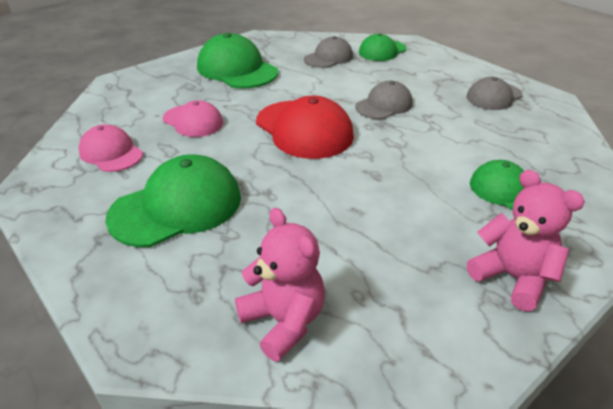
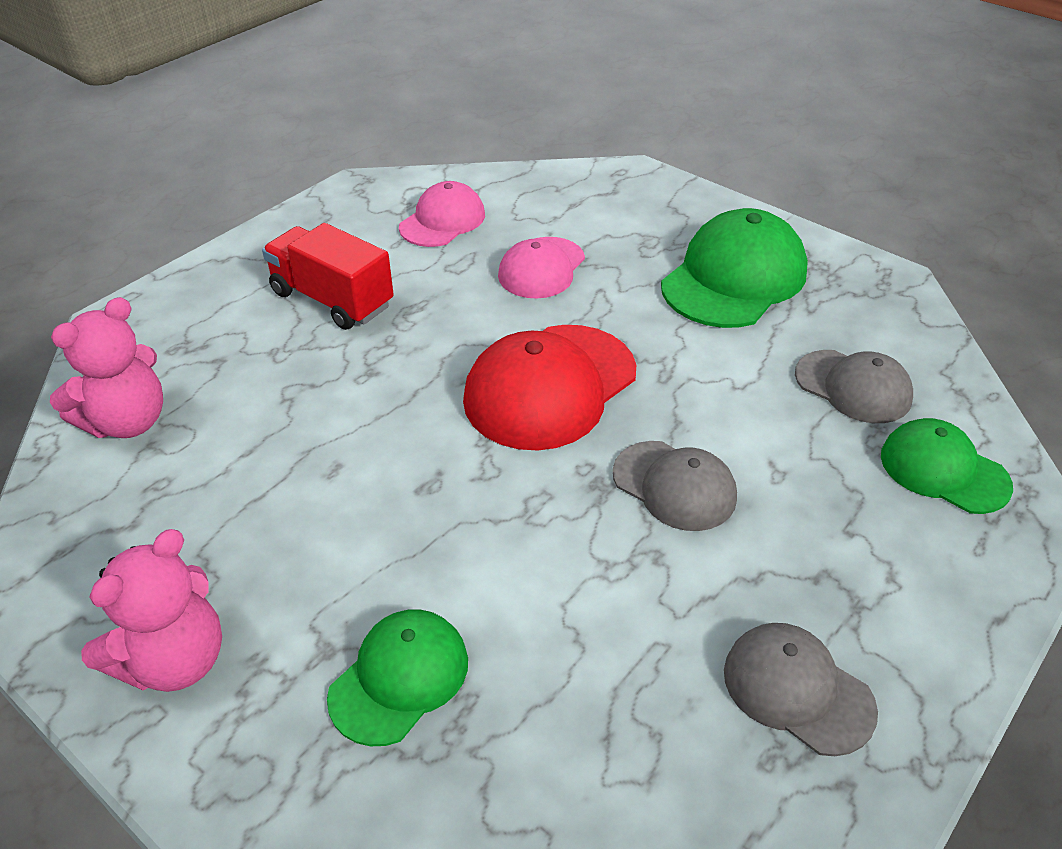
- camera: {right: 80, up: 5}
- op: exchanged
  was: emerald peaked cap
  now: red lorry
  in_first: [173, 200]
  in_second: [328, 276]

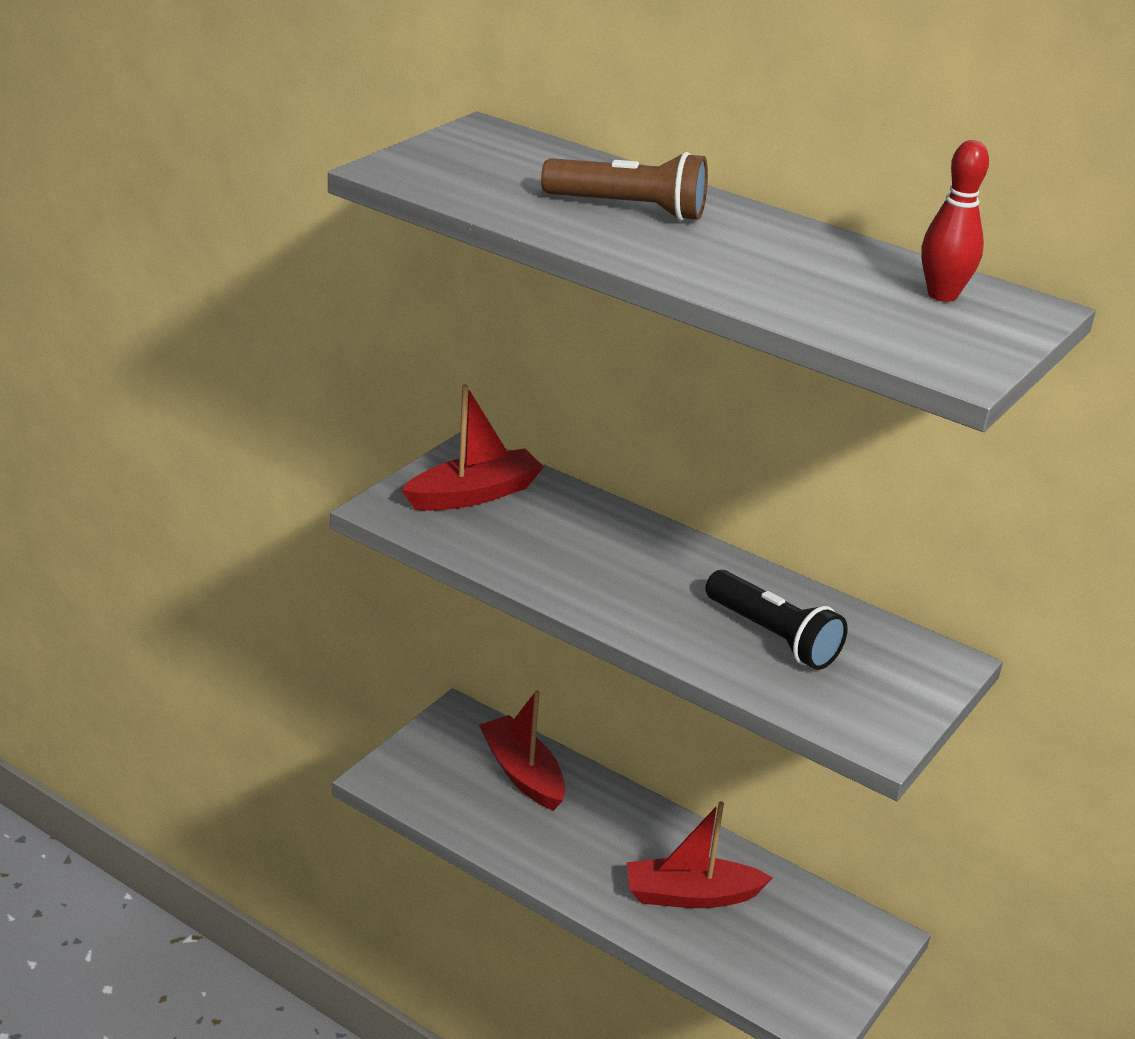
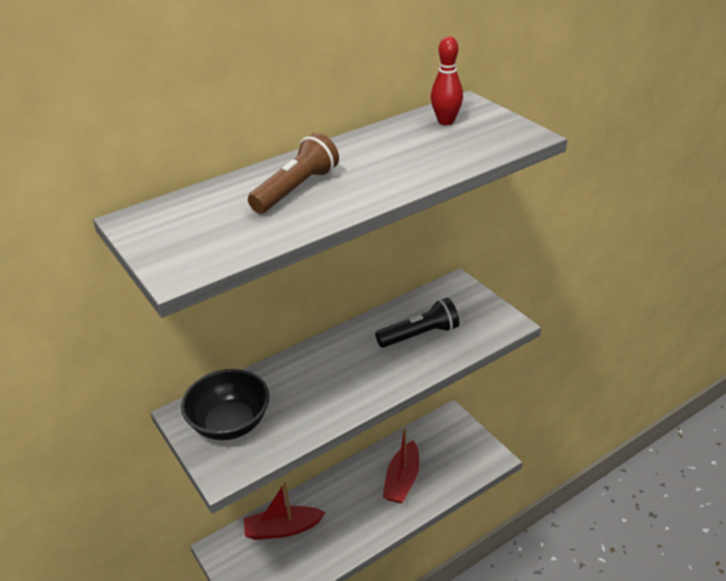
- camera: {right: -65, up: 5}
- op: exchanged
  was: red boat
  now: jet-black bowl
  in_first: [473, 447]
  in_second: [225, 404]

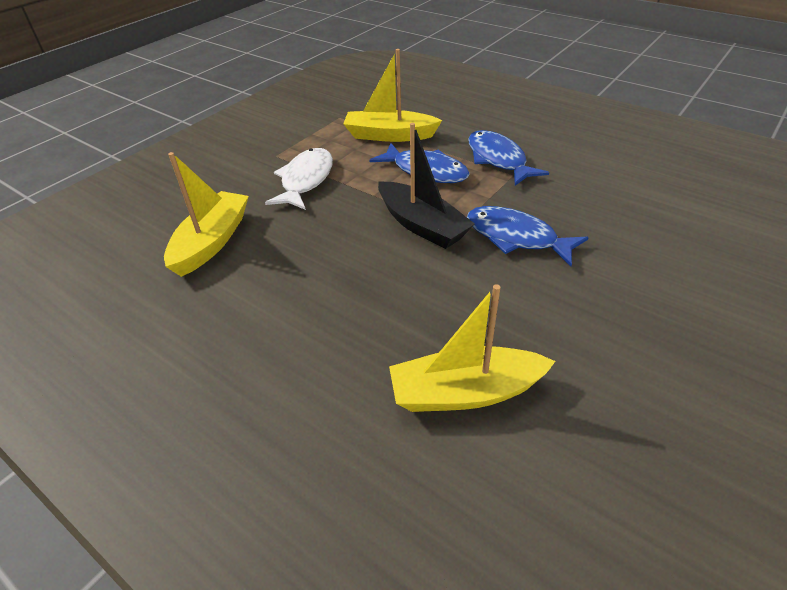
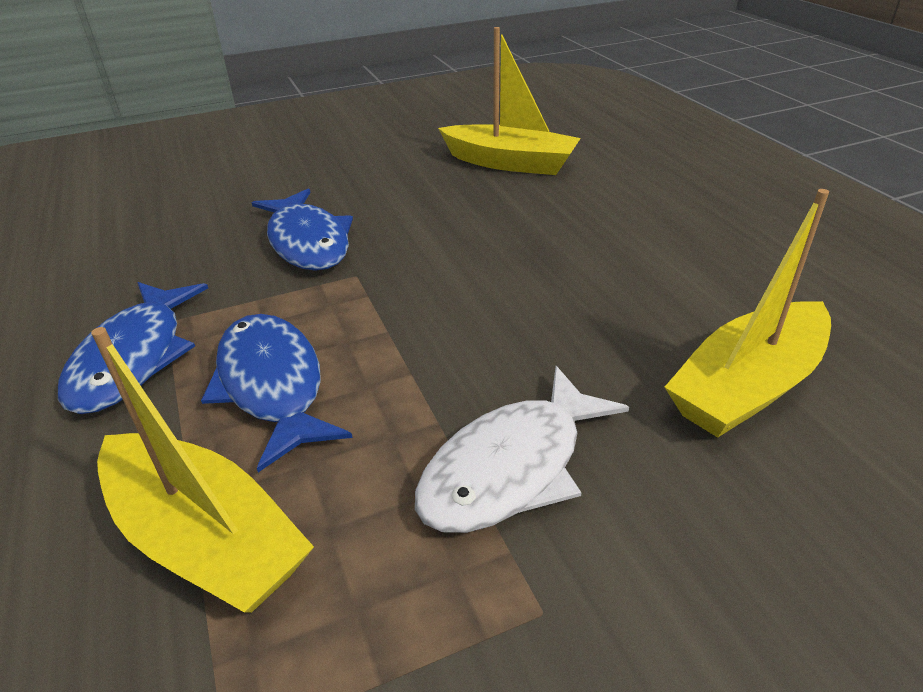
- camera: {right: -150, up: -5}
- op: missing
  was: jet-black boat
  in_first: [426, 186]

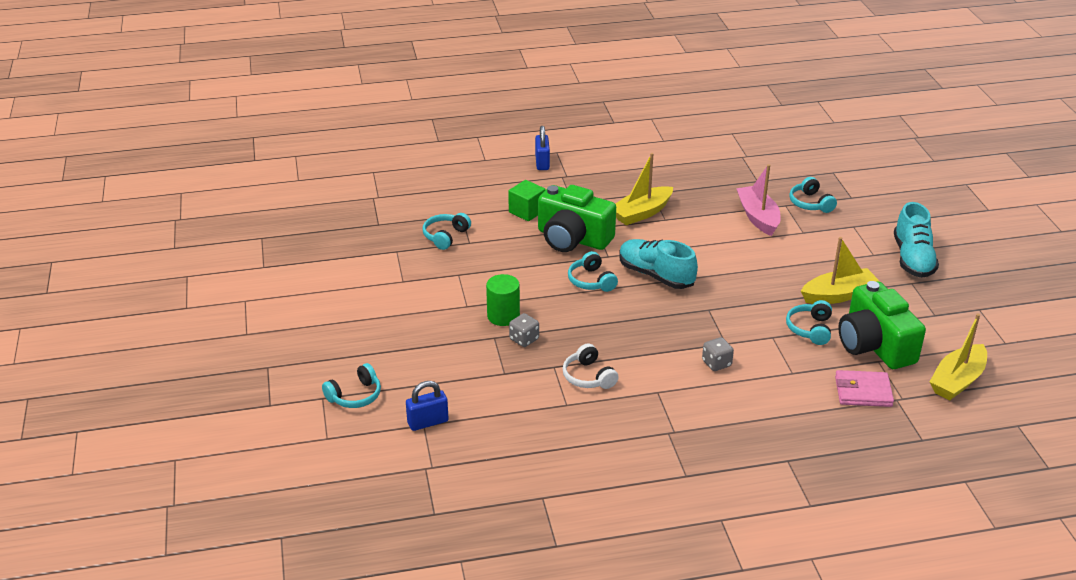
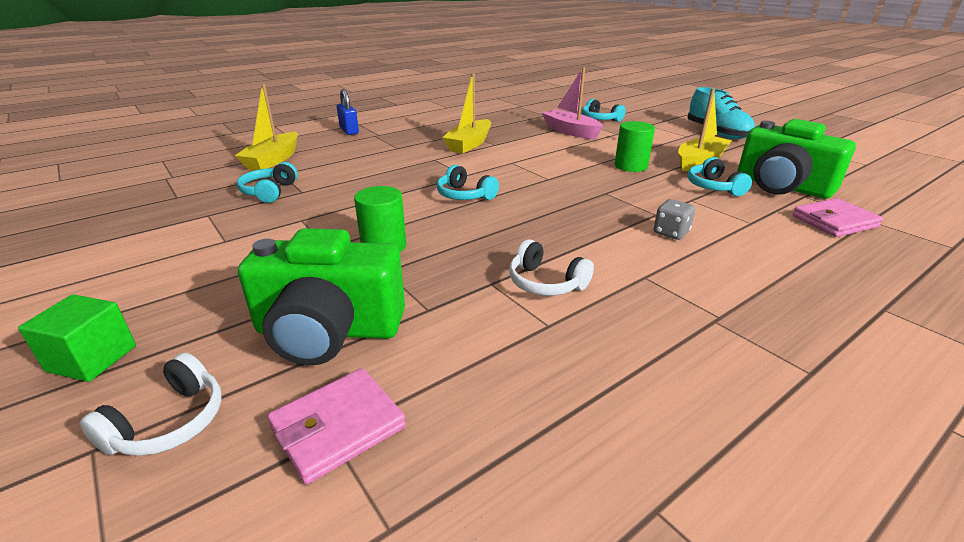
- camera: {right: -25, up: -5}
- op: relocated
  was: emerald cube
  in_first: [526, 200]
  in_second: [77, 338]
- op: relocated
  was: emerald camera
  in_first: [577, 218]
  in_second: [321, 297]
- op: missing
  was: turquoise sneaker
  in_first: [658, 264]
- op: missing
  was: ash-grey die
  in_first: [524, 330]
- op: relocated
  was: golden boat
  in_first: [958, 357]
  in_second: [266, 127]
- op: colour
  was: turquoise over-ear headphones
  now: pure white over-ear headphones
  in_first: [351, 385]
  in_second: [151, 404]
- op: exchanged
  was: blue lock
  now: rose-pink card wallet
  in_first: [427, 406]
  in_second: [336, 426]
- op: appeared
  now: emerald cylinder shape
  in_second: [635, 146]

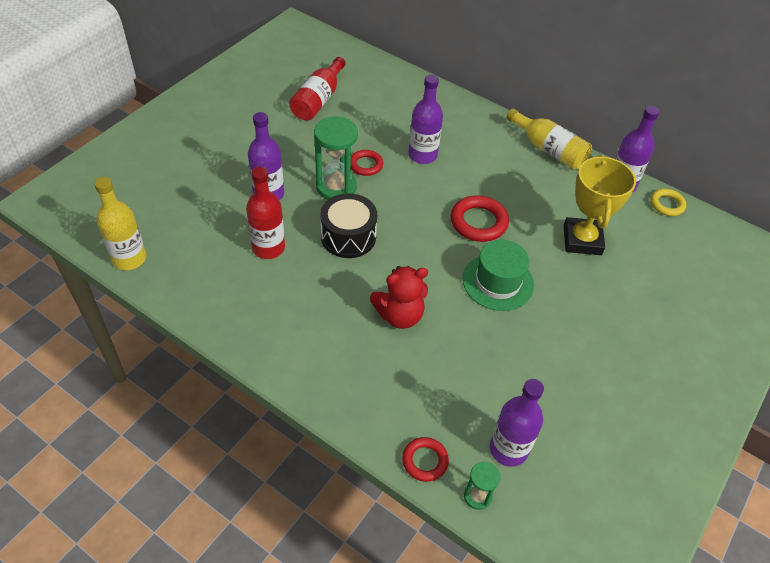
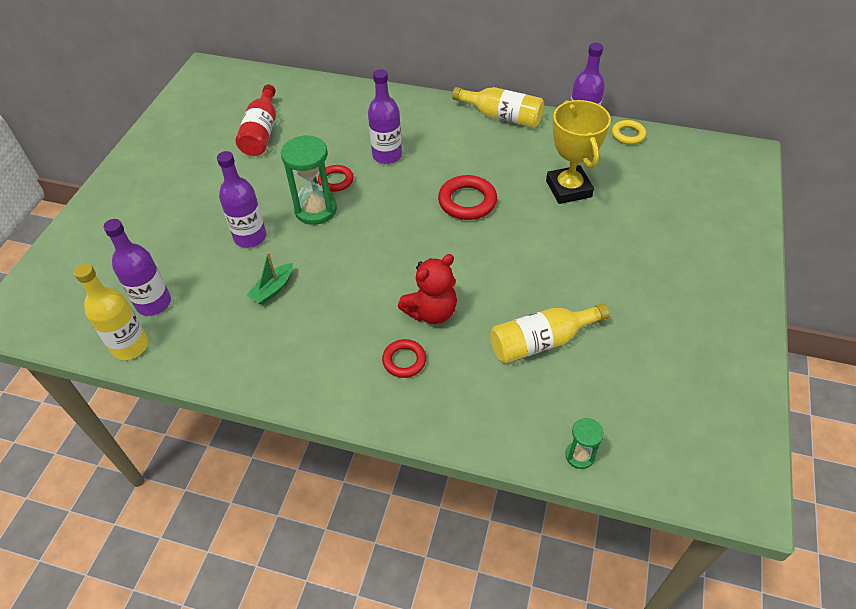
- camera: {right: -15, up: 0}
- op: exchanged
  was: red drink bottle
  now: emerald boat
  in_first: [265, 213]
  in_second: [269, 278]
- op: missing
  was: jet-black snare drum
  in_first: [348, 225]
- op: missing
  was: emerald tall hat
  in_first: [498, 275]
- op: relocated
  was: royal purple drink bottle
  in_first: [517, 423]
  in_second: [137, 267]
- op: relocated
  was: red ring
  in_first: [425, 459]
  in_second: [404, 358]
- op: appeared
  now: golden drink bottle
  in_second: [549, 333]

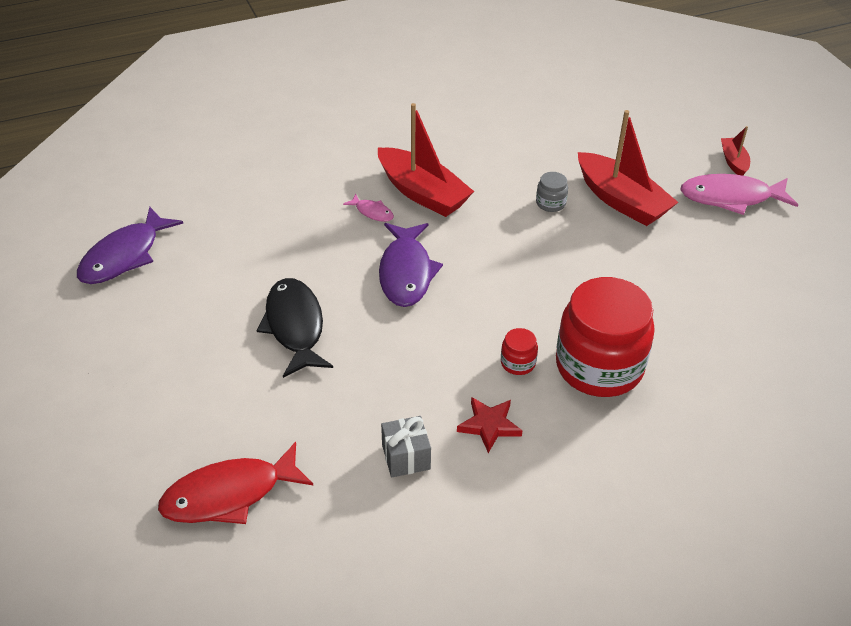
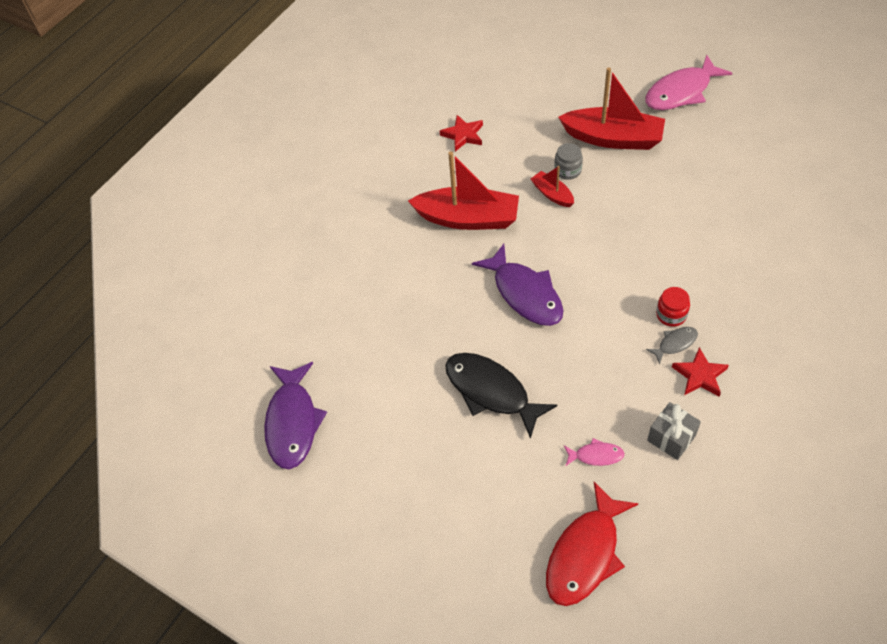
- camera: {right: -30, up: 10}
- op: relocated
  was: red boat
  in_first: [735, 151]
  in_second: [552, 186]
- op: relocated
  was: rose-pink toy fish
  in_first: [368, 208]
  in_second: [594, 452]
- op: missing
  was: red jam jar
  in_first: [605, 337]
- op: appeared
  now: red star
  in_second: [461, 133]
- op: appeared
  now: ash-grey toy fish
  in_second: [672, 346]

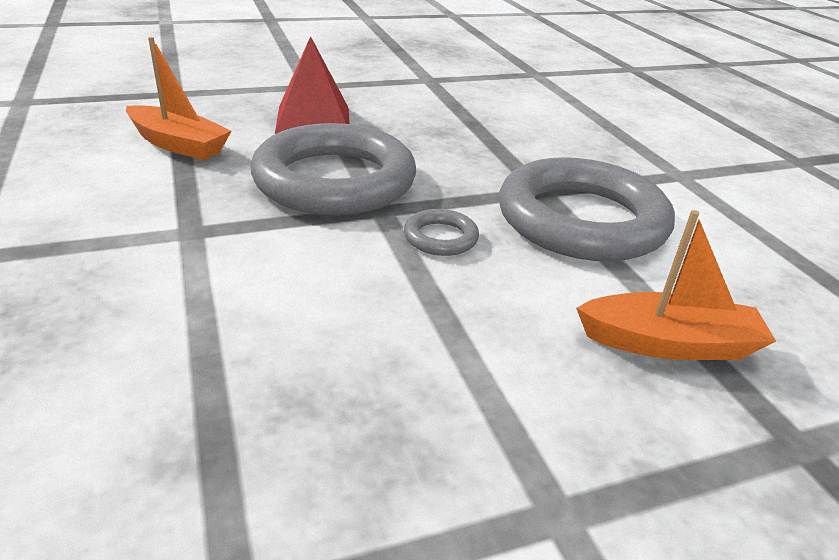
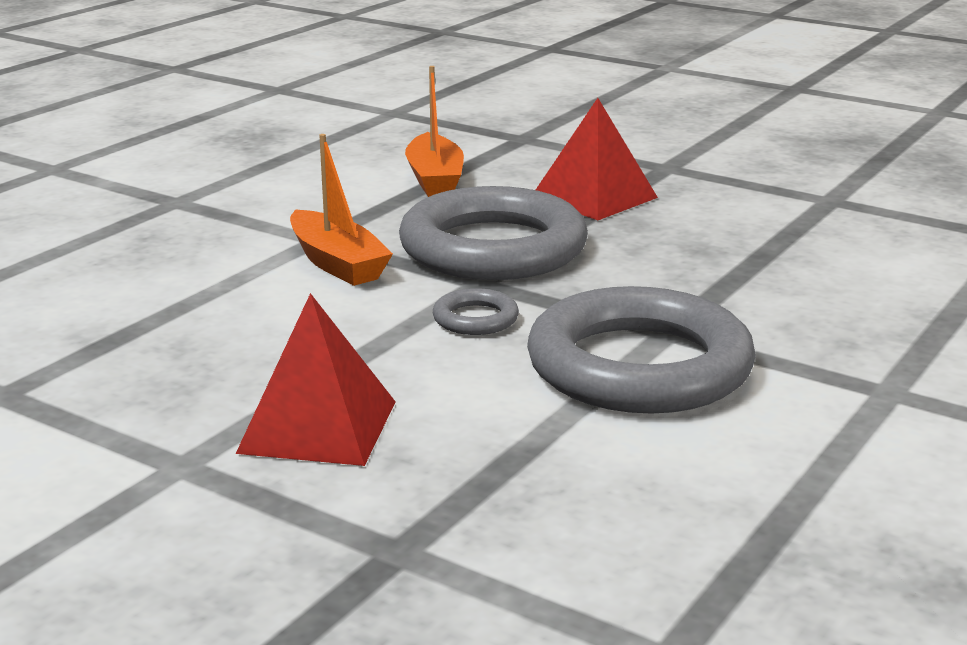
- camera: {right: 55, up: -10}
- op: relocated
  was: orange boat
  in_first: [676, 285]
  in_second: [341, 210]
- op: appeared
  now: red pyramid
  in_second: [316, 379]

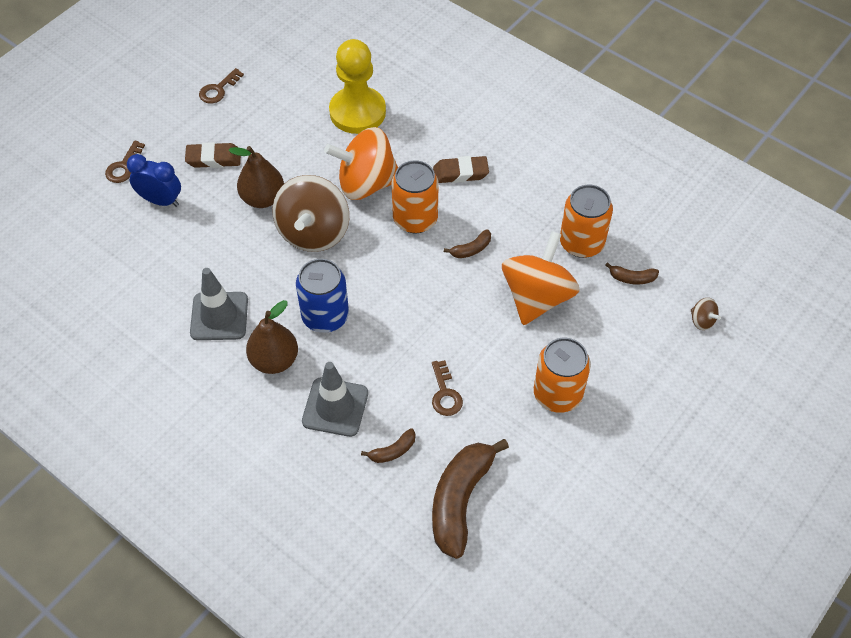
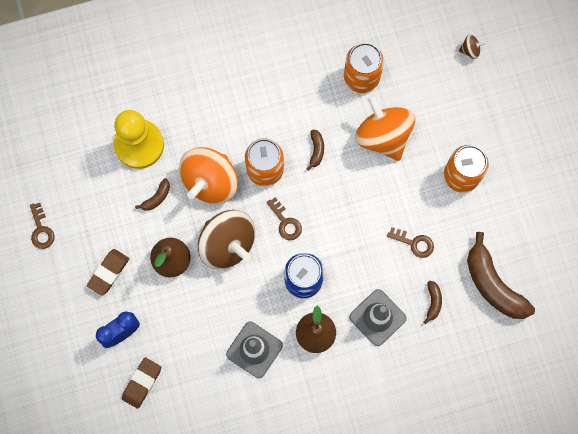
- camera: {right: -55, up: 20}
- op: relocated
  was: brown key
  in_first: [125, 161]
  in_second: [284, 218]
- op: relocated
  was: brown pencil eraser
  in_first: [461, 169]
  in_second: [141, 383]
- op: relocated
  was: brown banana fruit
  in_first: [632, 273]
  in_second: [152, 194]

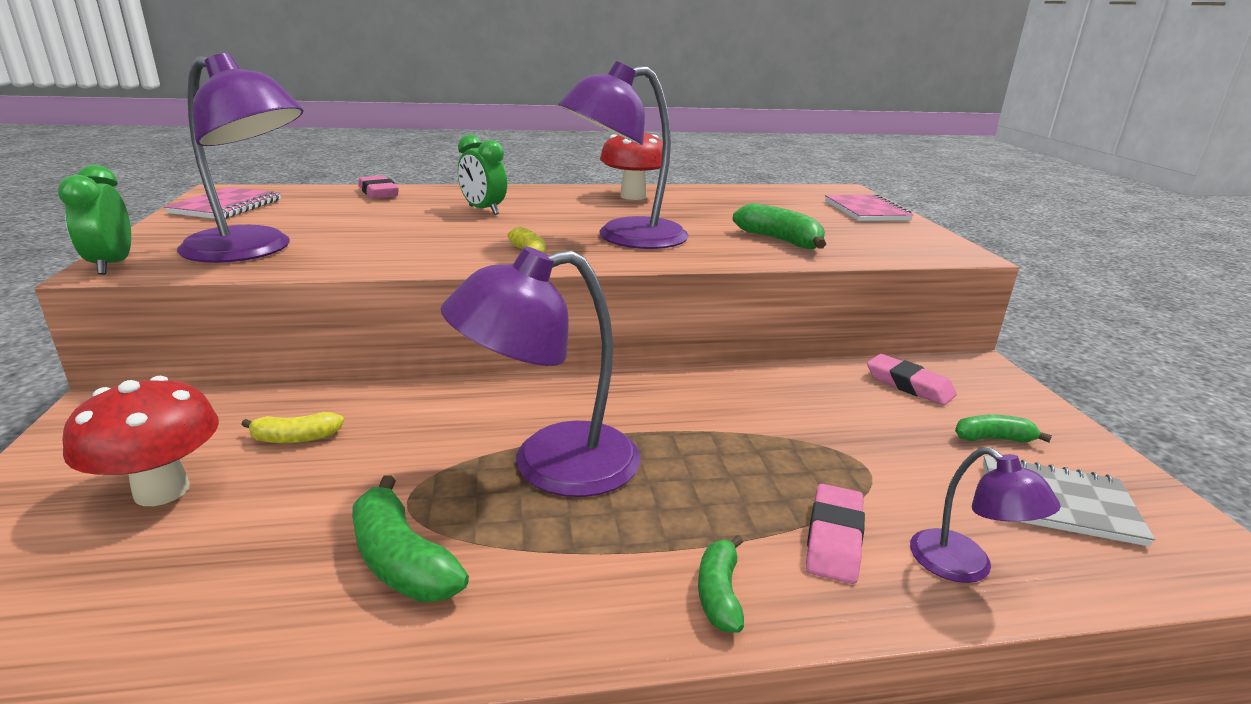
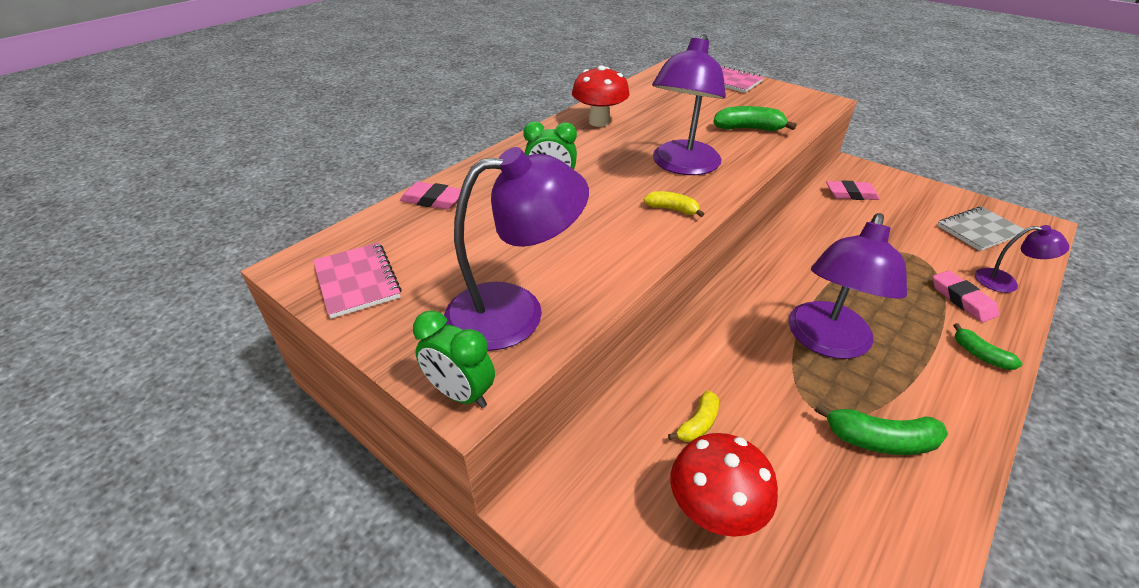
- camera: {right: -40, up: 15}
- op: missing
  was: emerald banana fruit
  in_first: [1003, 428]

